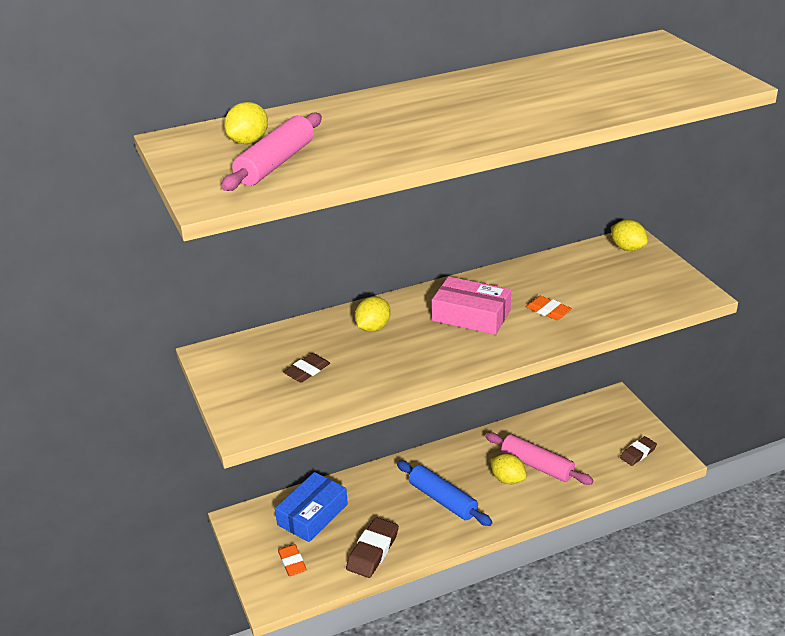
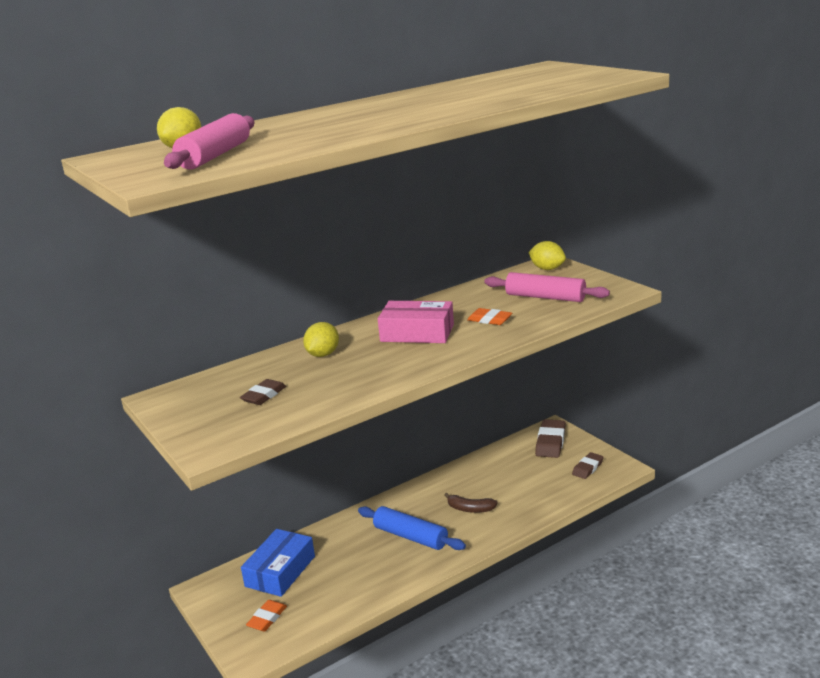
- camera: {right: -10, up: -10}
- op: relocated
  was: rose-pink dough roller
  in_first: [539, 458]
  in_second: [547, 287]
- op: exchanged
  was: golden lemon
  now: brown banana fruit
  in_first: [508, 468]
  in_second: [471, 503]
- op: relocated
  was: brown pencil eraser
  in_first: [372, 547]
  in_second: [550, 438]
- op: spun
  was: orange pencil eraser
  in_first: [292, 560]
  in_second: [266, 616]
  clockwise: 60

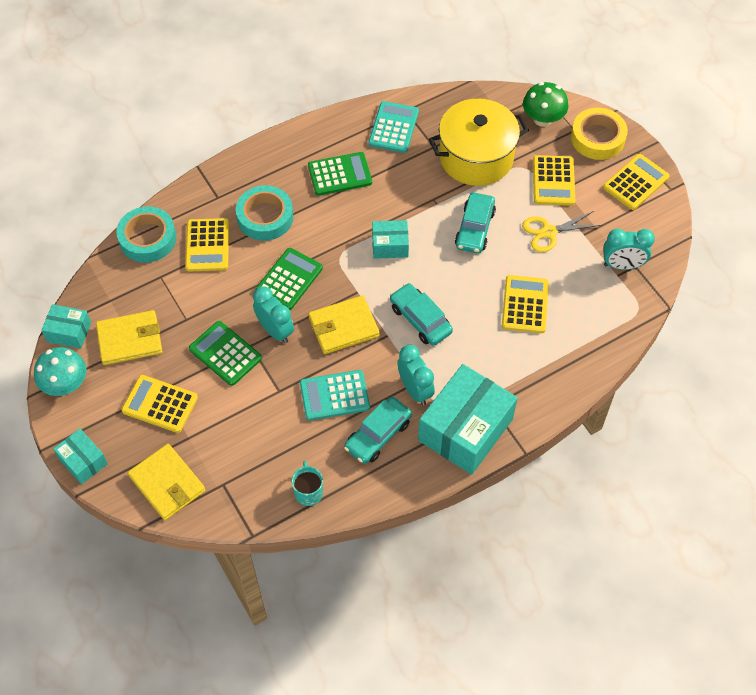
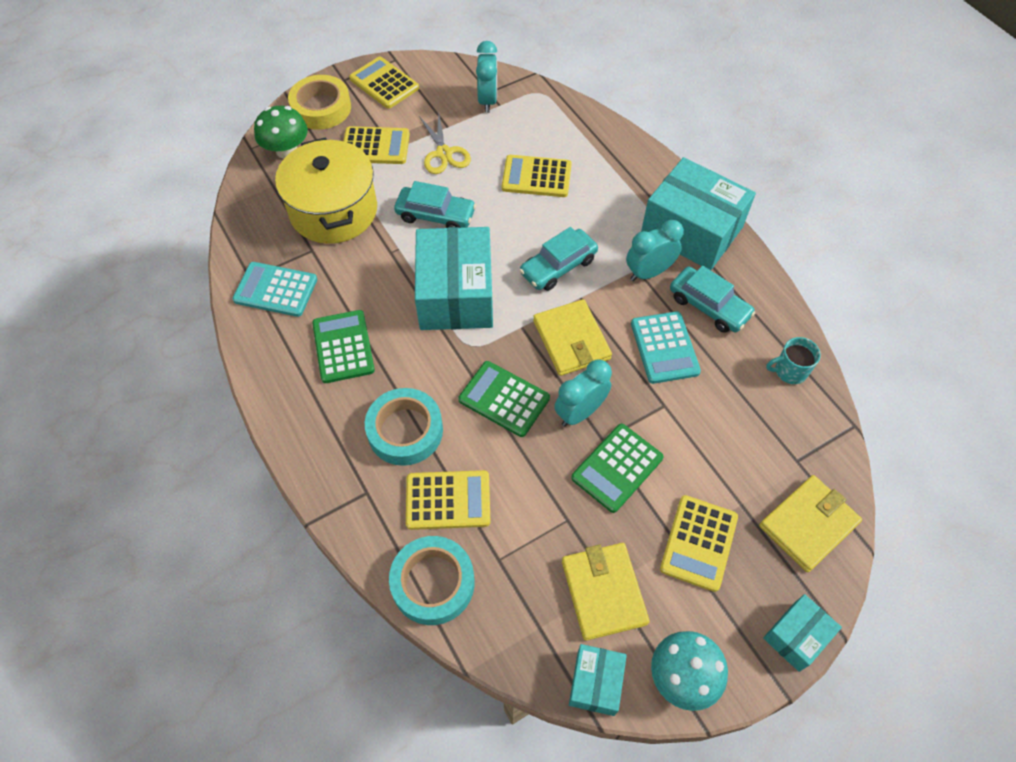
- camera: {right: -90, up: 0}
- op: size
  was: turquoise parcel
  in_first: [390, 239]
  in_second: [454, 278]
  ratio: 1.99

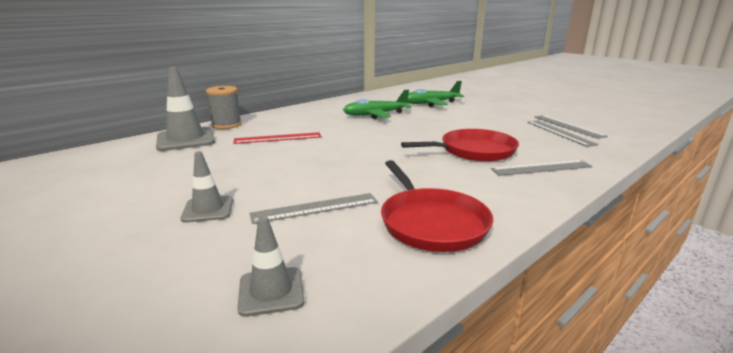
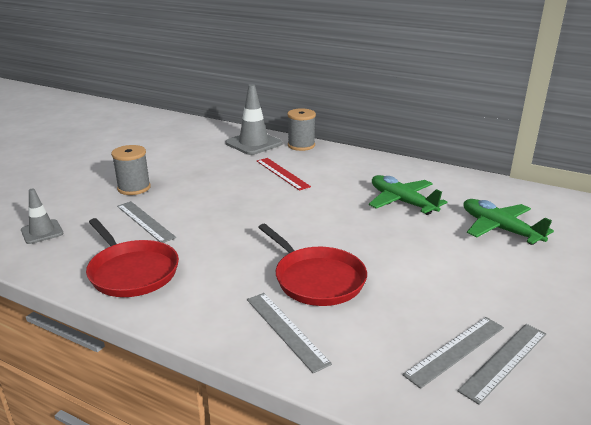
- camera: {right: 70, up: 5}
- op: exchanged
  was: ash-grey traffic cone
  now: ash-grey spool
  in_first: [207, 187]
  in_second: [131, 170]
- op: spun
  was: red skillet
  in_first: [437, 206]
  in_second: [132, 257]
  clockwise: -90

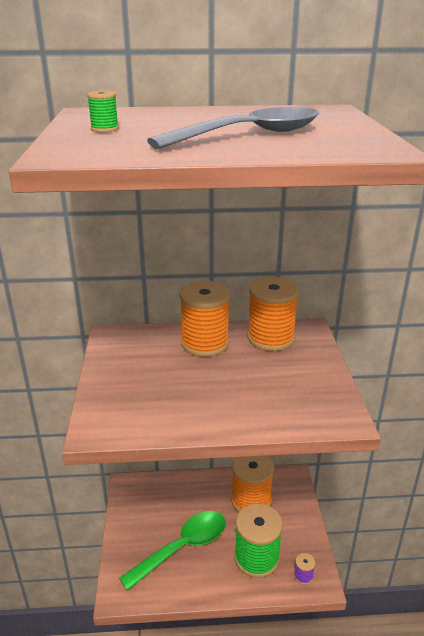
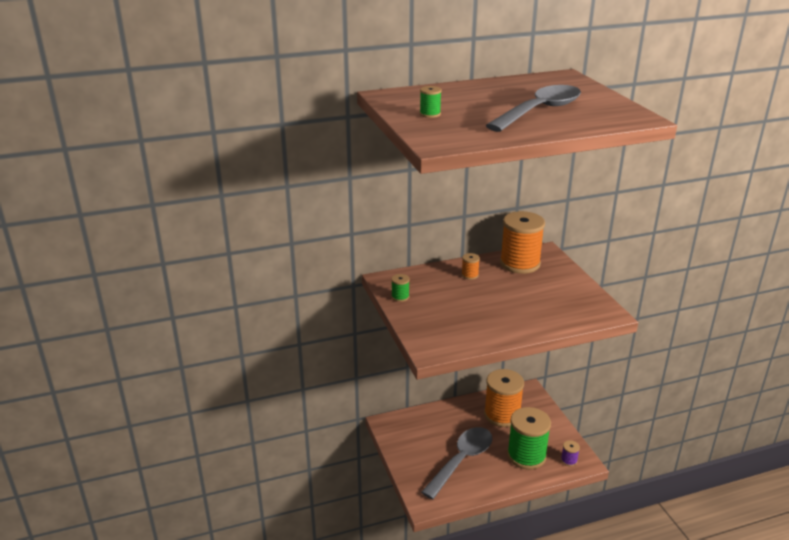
- camera: {right: -15, up: 0}
- op: size
  was: orange spool
  in_first: [204, 319]
  in_second: [470, 266]
  ratio: 0.42
- op: colour
  was: emerald spoon
  now: ash-grey spoon
  in_first: [172, 551]
  in_second: [456, 463]
- op: appeared
  now: emerald spool
  in_second: [400, 288]

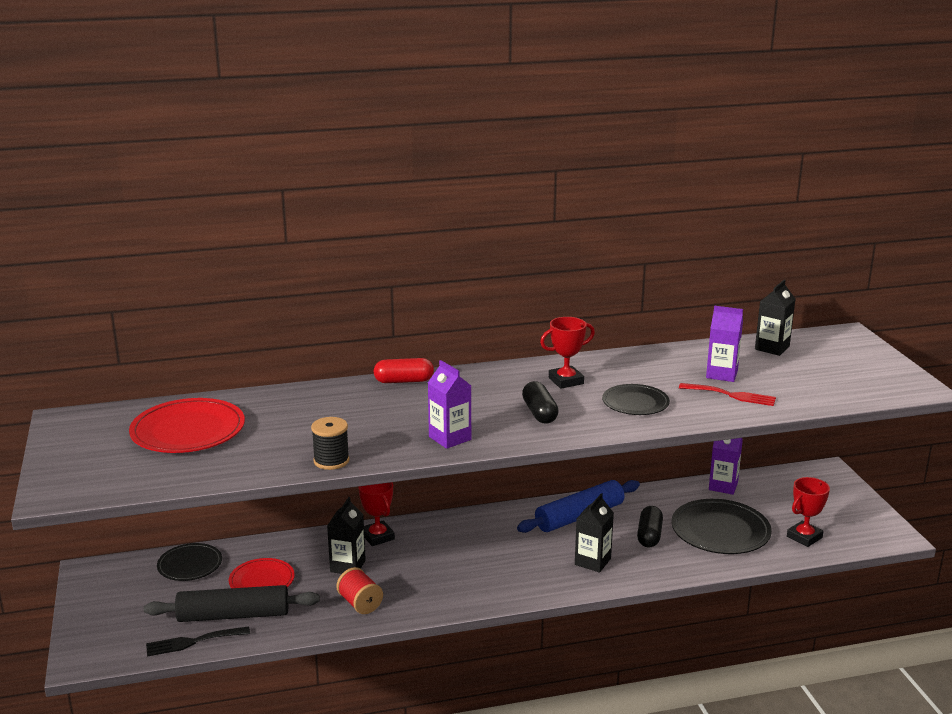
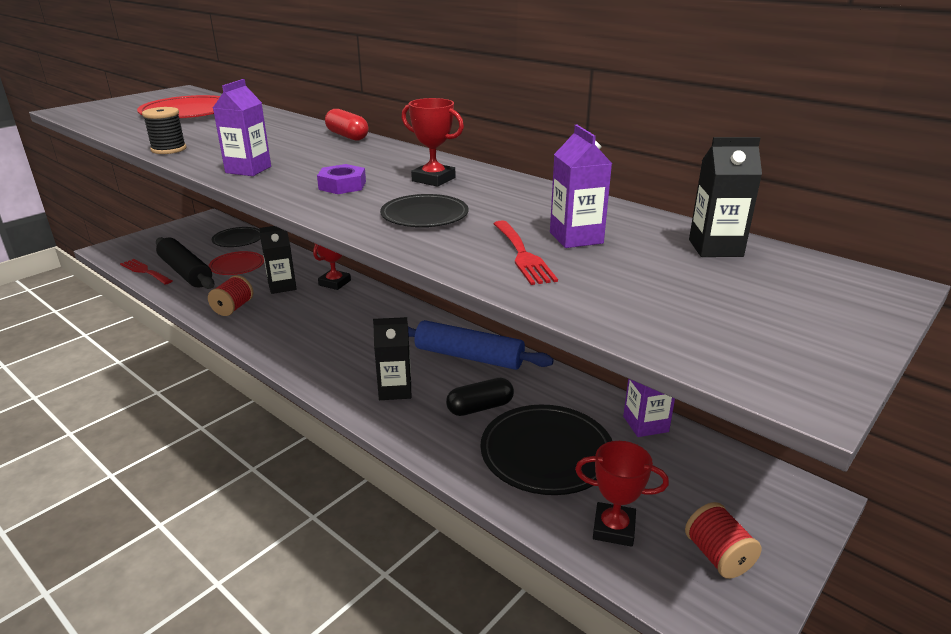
- camera: {right: 55, up: 5}
- op: exchanged
  was: jet-black pill
  now: royal purple hex nut
  in_first: [540, 402]
  in_second: [341, 179]
- op: colour
  was: jet-black dinner fork
  now: red dinner fork
  in_first: [198, 641]
  in_second: [146, 272]
- op: appeared
  now: red spool
  in_second: [723, 540]

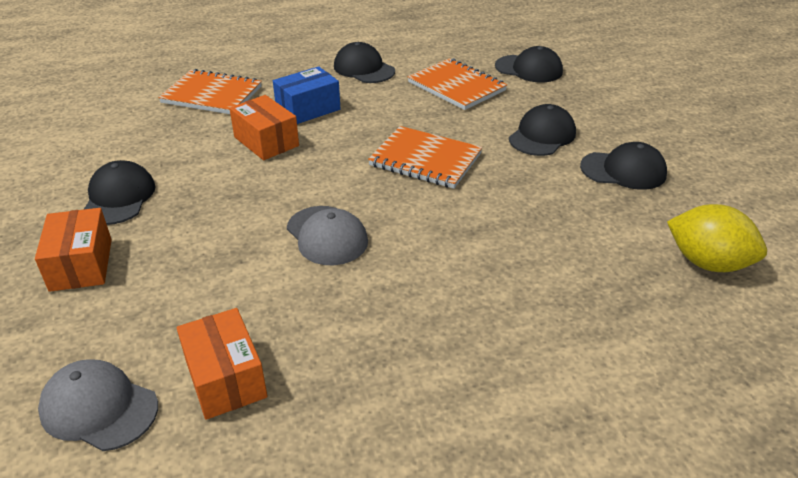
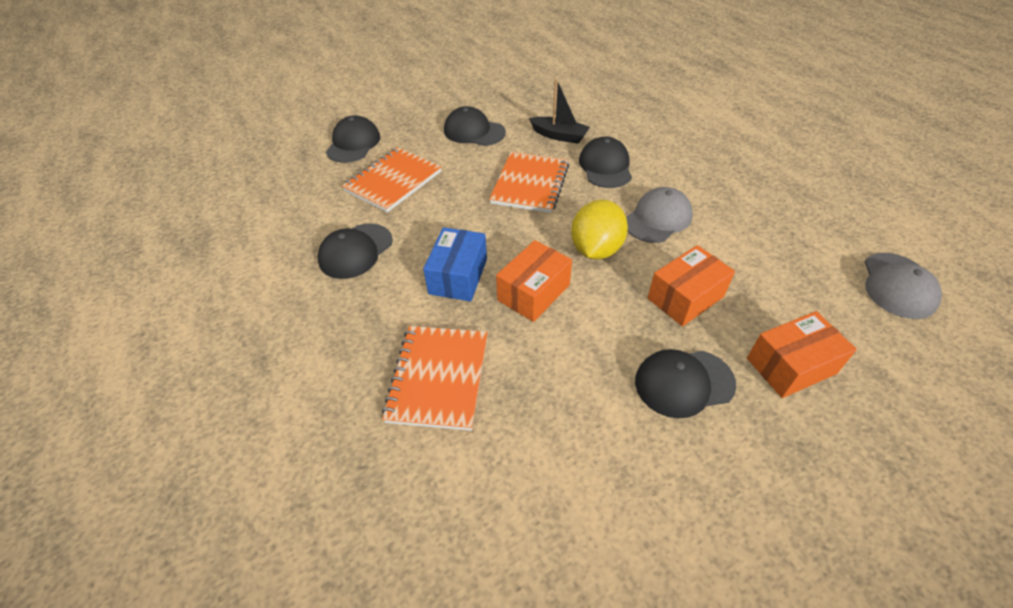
- camera: {right: -100, up: 10}
- op: spun
  was: blue parcel
  in_first: [306, 95]
  in_second: [455, 264]
  clockwise: 60
- op: relocated
  was: jet-black peaked cap
  in_first: [623, 166]
  in_second: [605, 162]
- op: relocated
  was: golden lemon
  in_first: [717, 238]
  in_second: [599, 230]
- op: relocated
  was: orange parcel
  in_first: [222, 364]
  in_second: [691, 285]
- op: appeared
  now: jet-black boat
  in_second: [559, 111]

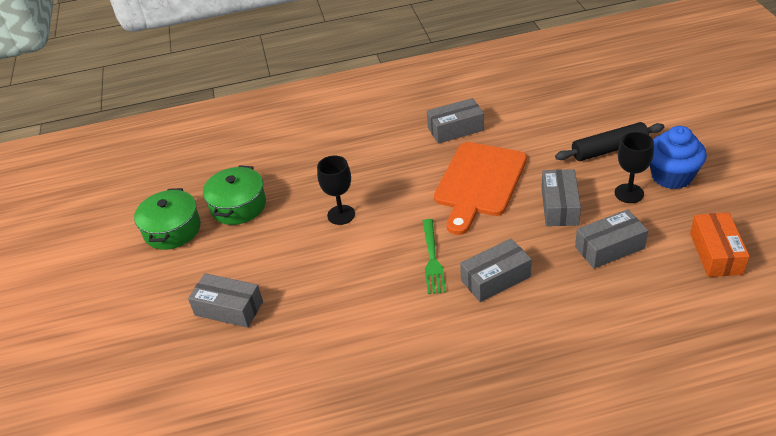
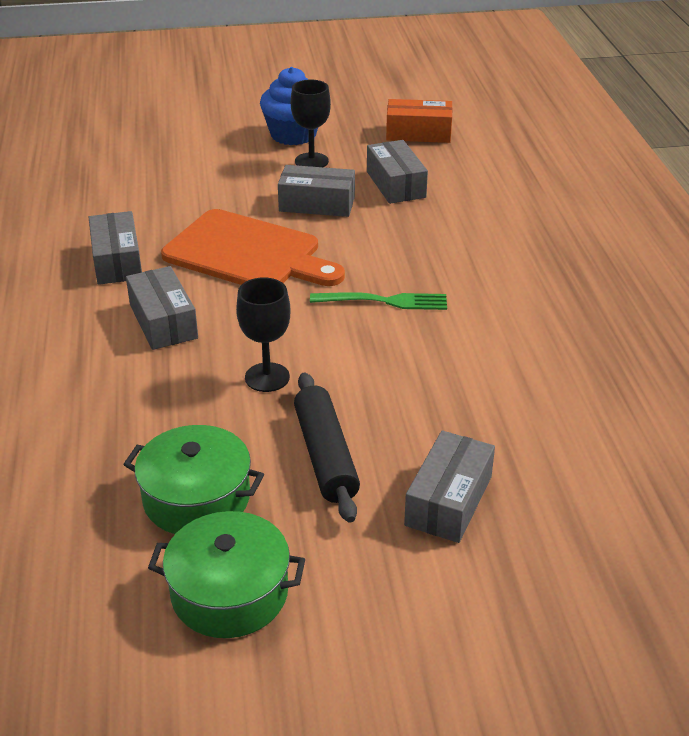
- camera: {right: -90, up: -5}
- op: relocated
  was: jet-black dough roller
  in_first: [609, 141]
  in_second: [327, 448]
- op: relocated
  was: ash-grey parcel
  in_first: [496, 270]
  in_second: [162, 308]

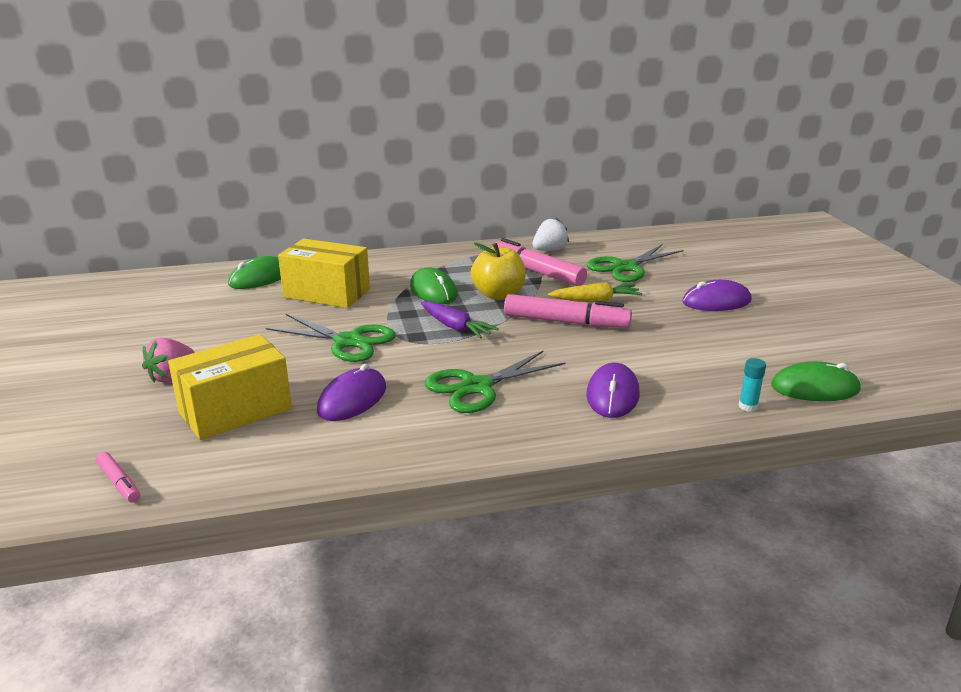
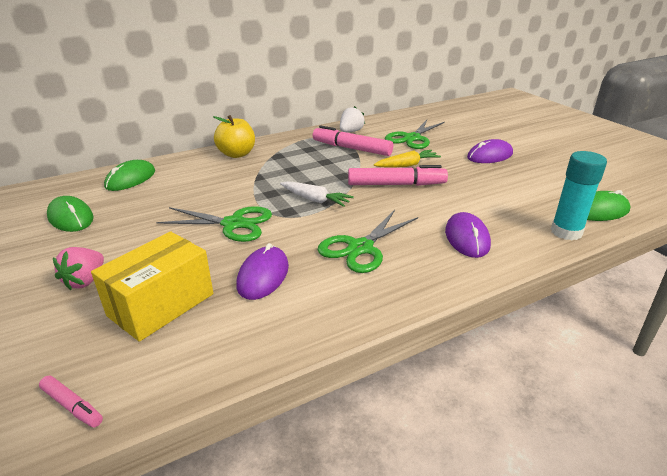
- camera: {right: -15, up: 5}
- op: missing
  was: golden parcel
  in_first: [324, 273]
- op: relocated
  was: golden apple fruit
  in_first: [498, 271]
  in_second: [234, 136]
- op: relocated
  was: emerald mouse
  in_first: [433, 285]
  in_second: [70, 214]
- op: colour
  was: royal purple toy carrot
  now: pure white toy carrot
  in_first: [460, 320]
  in_second: [317, 194]
- op: size
  was: turquoise stick of glue
  in_first: [752, 385]
  in_second: [579, 195]
  ratio: 2.1

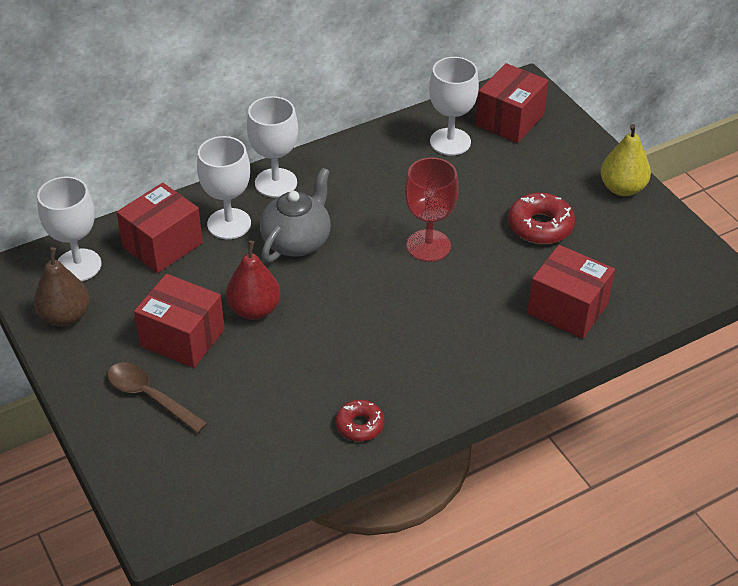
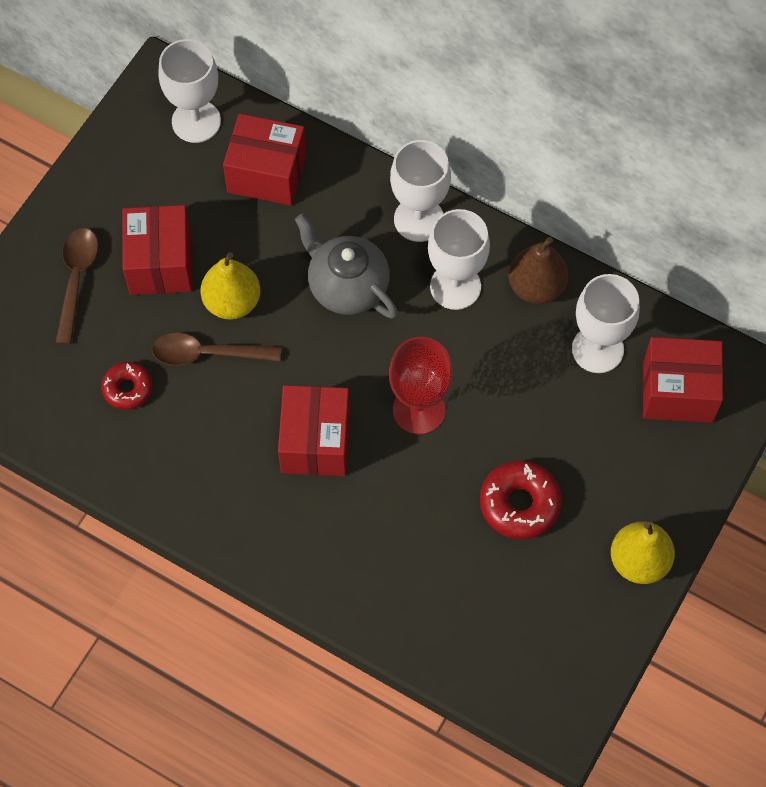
- camera: {right: 60, up: 20}
- op: relocated
  was: pure white chalice
  in_first: [224, 187]
  in_second: [459, 259]
- op: spun
  was: ash-grey teapot
  in_first: [295, 215]
  in_second: [346, 266]
  clockwise: -135
- op: colour
  was: red pear fruit
  now: golden pear fruit
  in_first: [253, 280]
  in_second: [230, 286]
- op: relocated
  was: red parcel
  in_first: [571, 292]
  in_second: [314, 430]
- op: relocated
  was: brown pear fruit
  in_first: [62, 287]
  in_second: [538, 270]
- op: relocated
  was: red doughnut
  in_first: [360, 421]
  in_second: [126, 386]
- op: appeared
  now: brown spoon
  in_second: [216, 349]

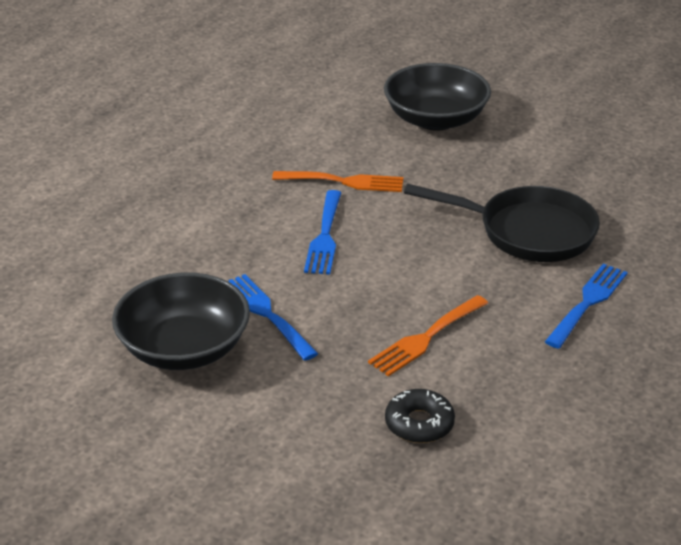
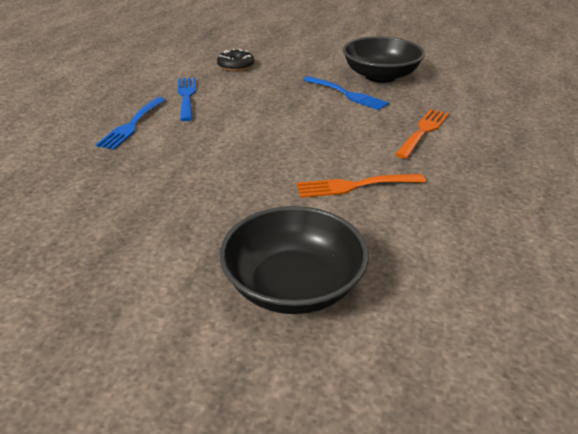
- camera: {right: 165, up: 0}
- op: missing
  was: jet-black skillet
  in_first: [502, 223]
- op: relocated
  was: blue dinner fork
  in_first: [322, 232]
  in_second: [187, 99]
- op: relocated
  was: orange dinner fork
  in_first: [428, 336]
  in_second: [422, 134]

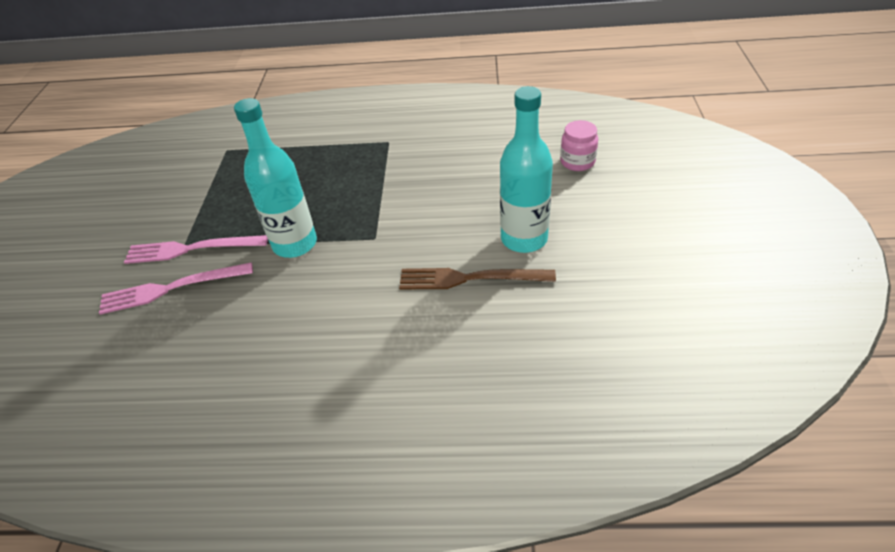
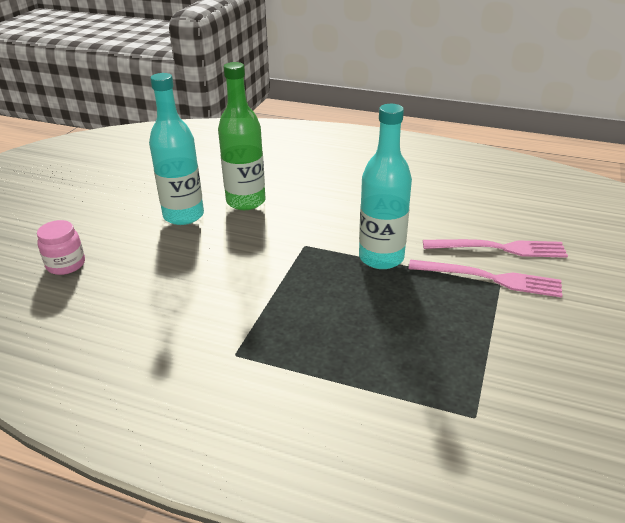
- camera: {right: -165, up: -10}
- op: exchanged
  was: brown dinner fork
  now: emerald drink bottle
  in_first: [477, 279]
  in_second: [242, 136]

